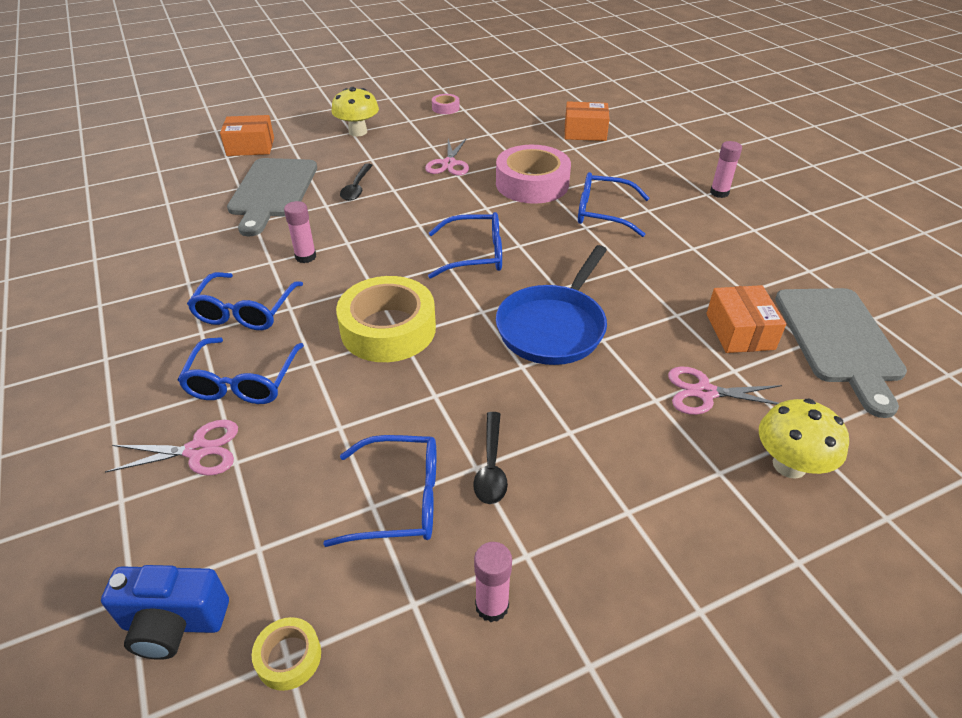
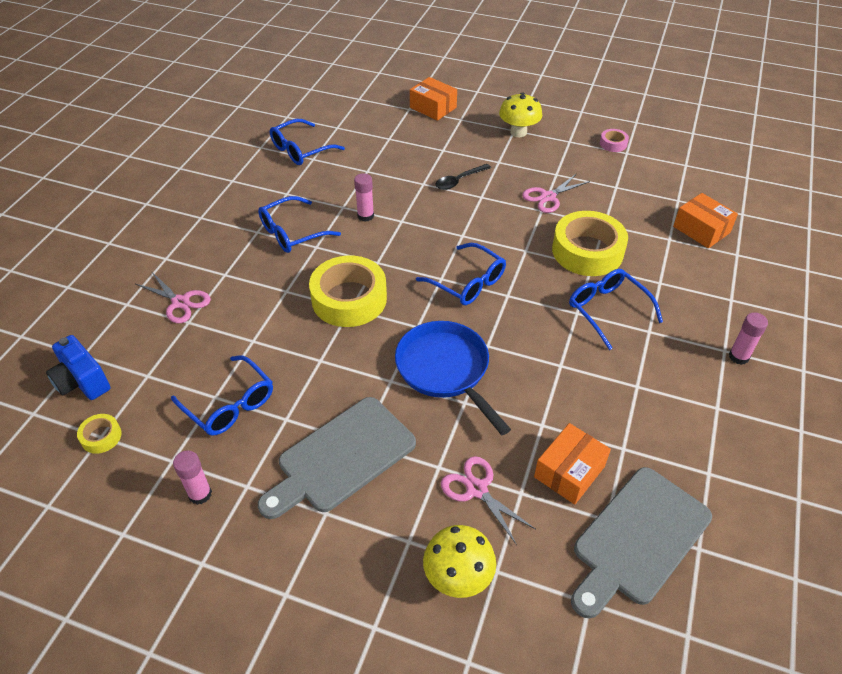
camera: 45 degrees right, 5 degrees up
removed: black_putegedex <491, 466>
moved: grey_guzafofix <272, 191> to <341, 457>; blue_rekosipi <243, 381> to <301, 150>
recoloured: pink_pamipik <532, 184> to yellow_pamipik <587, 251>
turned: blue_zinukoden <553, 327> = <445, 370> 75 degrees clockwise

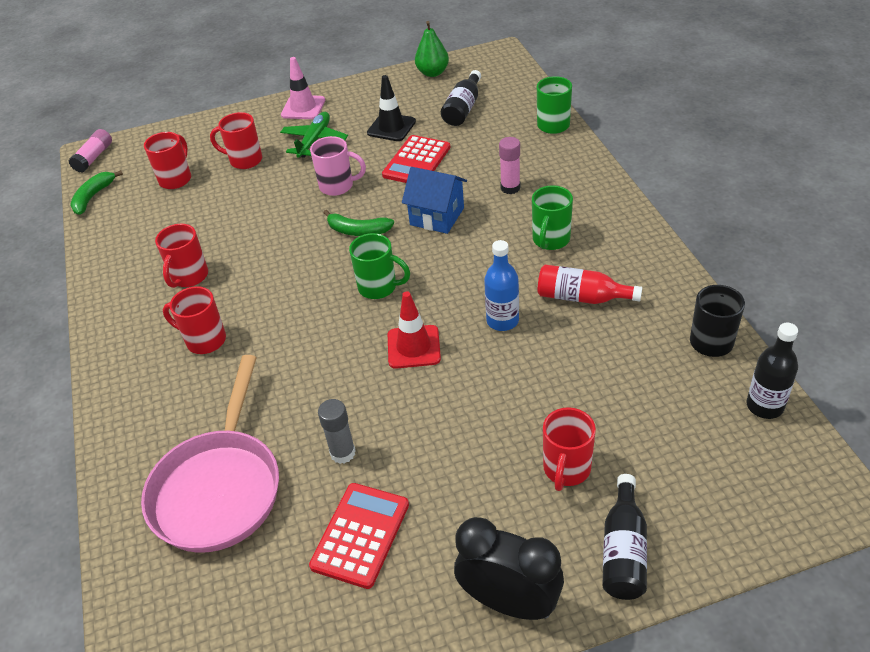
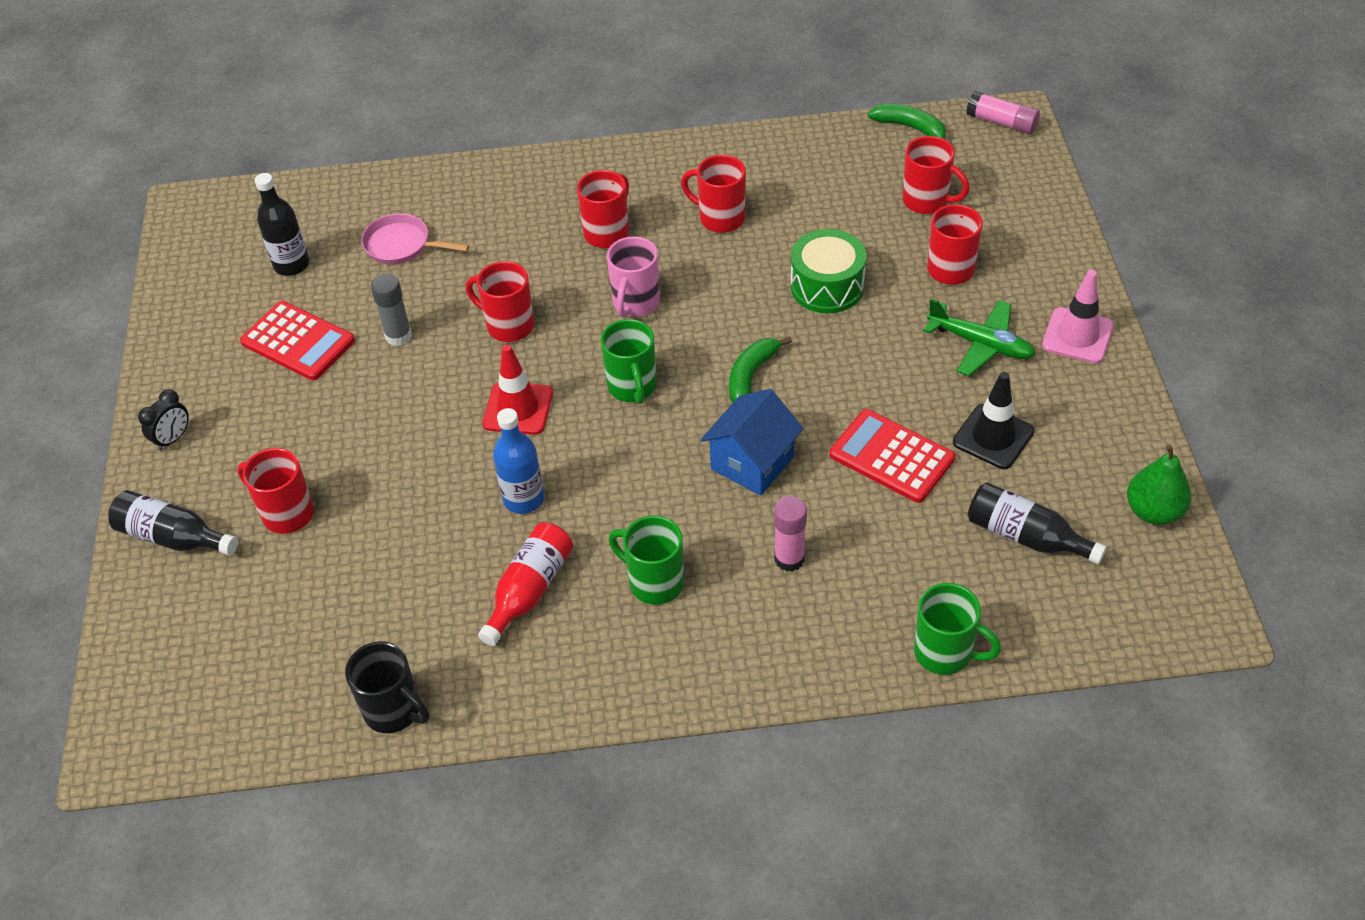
camera: 100 degrees right, 5 degrees up
added: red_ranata <508, 325>; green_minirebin <827, 286>
moved: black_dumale <764, 406> to <291, 265>; pink_ranata <338, 186> to <635, 303>
turned: green_ranata <379, 287> = <632, 387> 45 degrees counterclockwise
resized: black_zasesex <509, 602> = <173, 439> x0.49; pink_zinukoden <219, 488> = <402, 245> x0.51

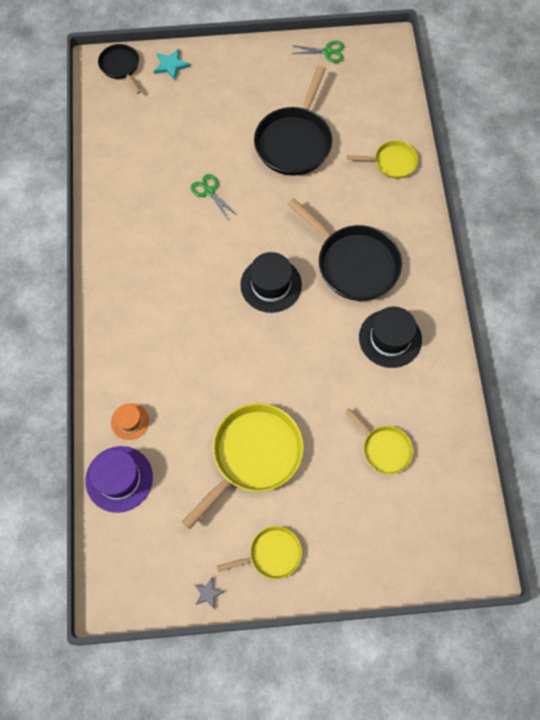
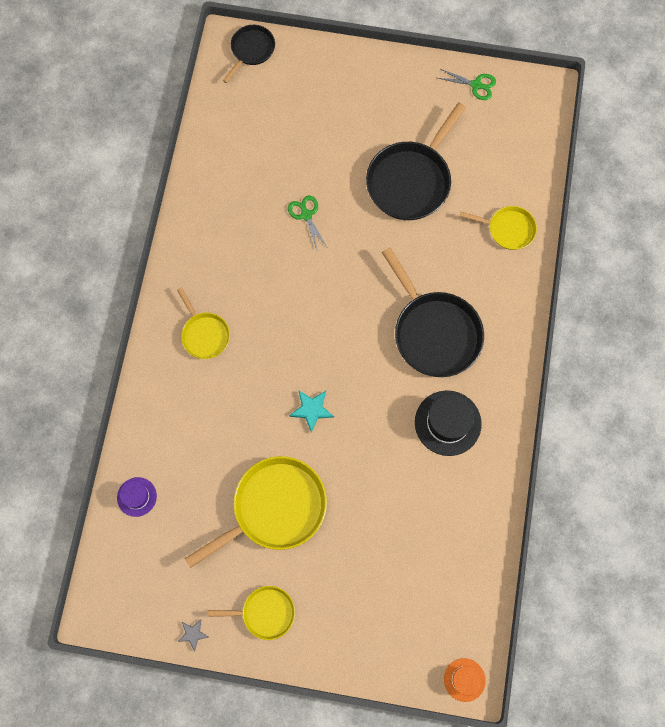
camera: 15 degrees right, 5 degrees up
removed: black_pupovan <271, 285>
moved: yellow_zinukoden <384, 449> to <204, 334>; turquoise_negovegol <171, 65> to <311, 409>; orange_pupovan <130, 421> to <464, 679>
turned: black_zinukoden <121, 66> = <251, 50> 45 degrees clockwise
resized: purple_pupovan <119, 479> = <137, 497> x0.58

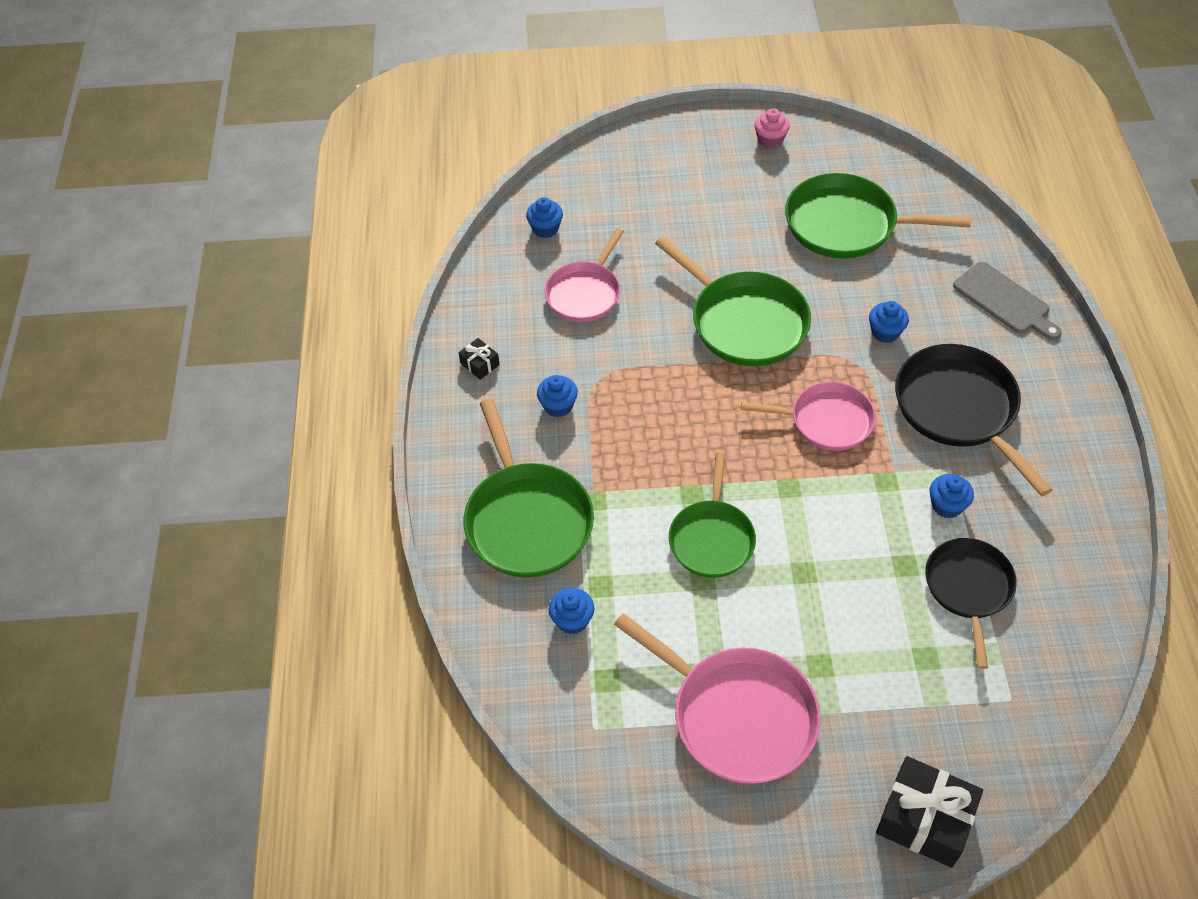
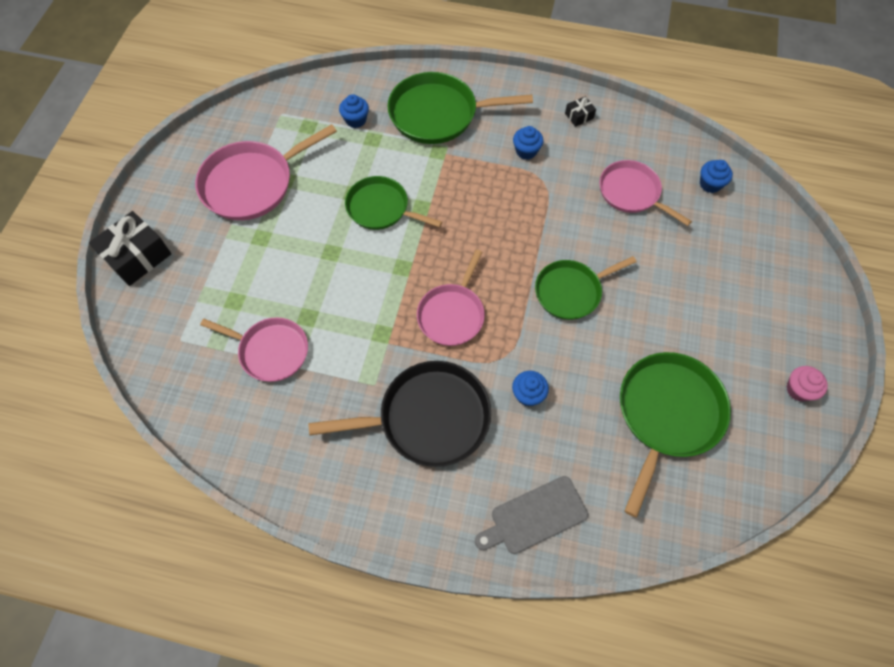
camera: 105 degrees right, 10 degrees up
removed: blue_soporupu <946, 505>
recoloured: black_zinukoden <968, 588> to pink_zinukoden <271, 351>
resized: green_zinukoden <744, 322> = <571, 291> x0.66

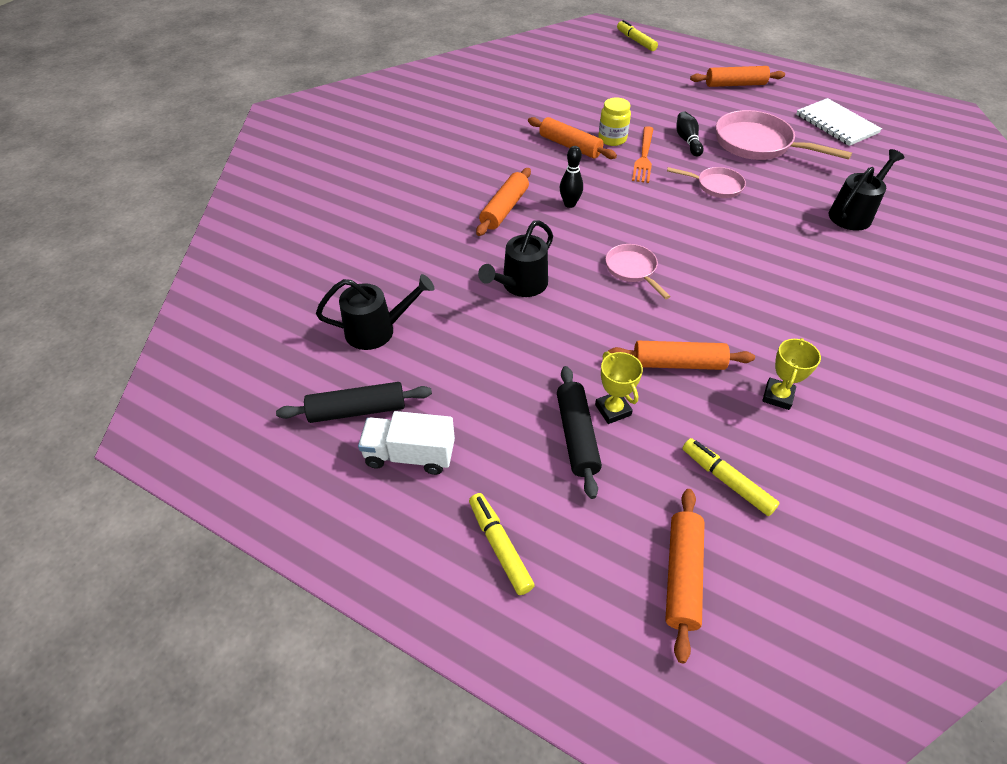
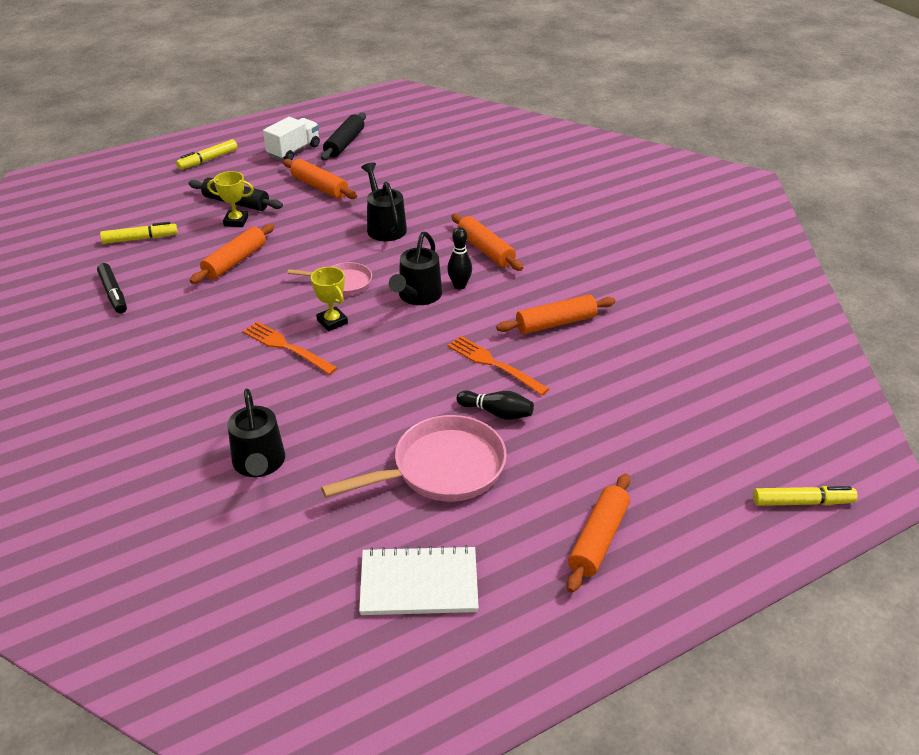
camera: 120 degrees right, 10 degrees down
removed: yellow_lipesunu <612, 139>; pink_zinukoden <716, 186>
added: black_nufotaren <113, 294>; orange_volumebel <285, 347>
moved: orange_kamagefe <682, 576> to <319, 187>; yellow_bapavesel <777, 396> to <332, 322>; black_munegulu <378, 330> to <417, 296>
turned: yellow_nufotaren <500, 546> = <208, 160> 135 degrees clockwise

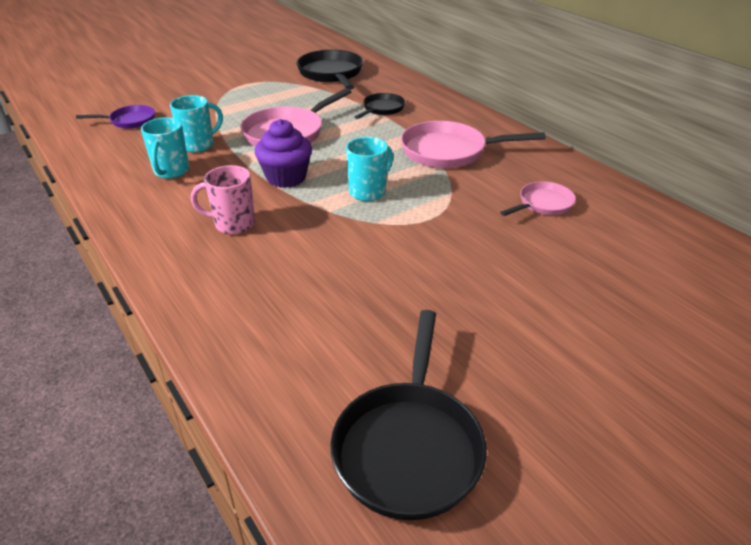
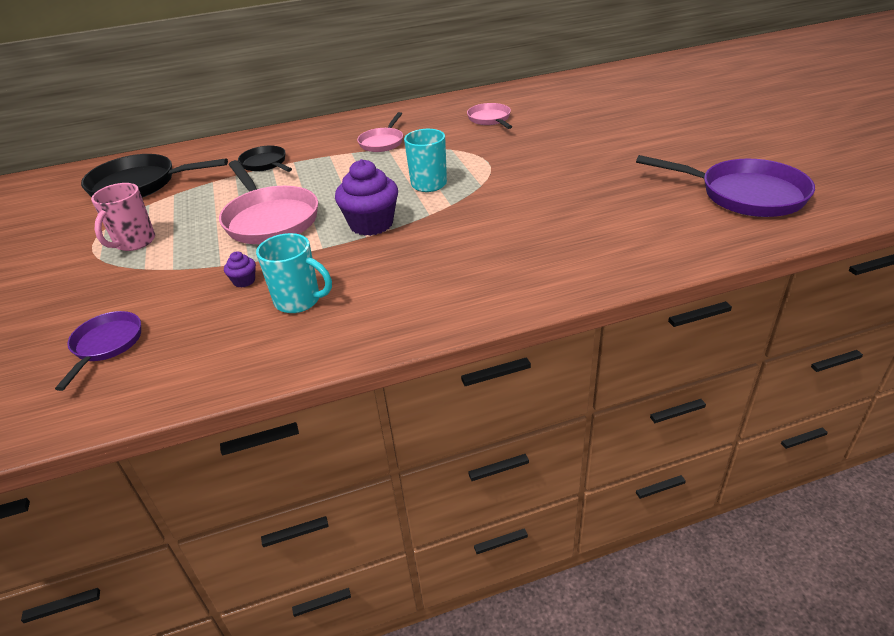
camera: 70 degrees left, 0 degrees up
moved: pink_ranata <233, 224> to <134, 242>
replaced: turquoise_ranata <198, 145> to purple_soporupu <244, 281>
recoloured: black_zinukoden <408, 446> to purple_zinukoden <745, 195>
resized: pink_zinukoden <449, 151> = <382, 142> x0.57

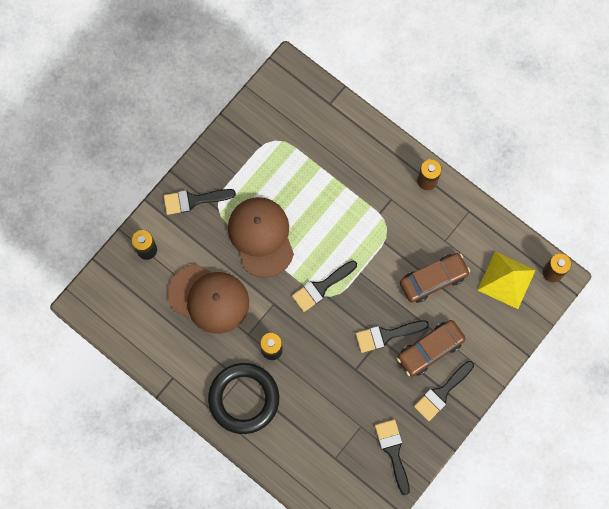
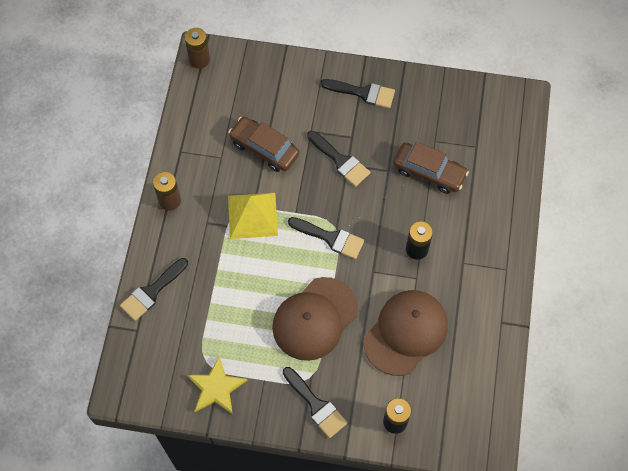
camera: 120 degrees left, 10 degrees down
removed: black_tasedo <244, 399>
added: yellow_negovegol <216, 388>
moved: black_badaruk <393, 451> to <152, 292>; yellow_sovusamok <506, 280> to <252, 215>; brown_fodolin <430, 349> to <429, 172>
turned: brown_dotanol <209, 298> = <405, 333> 45 degrees clockwise

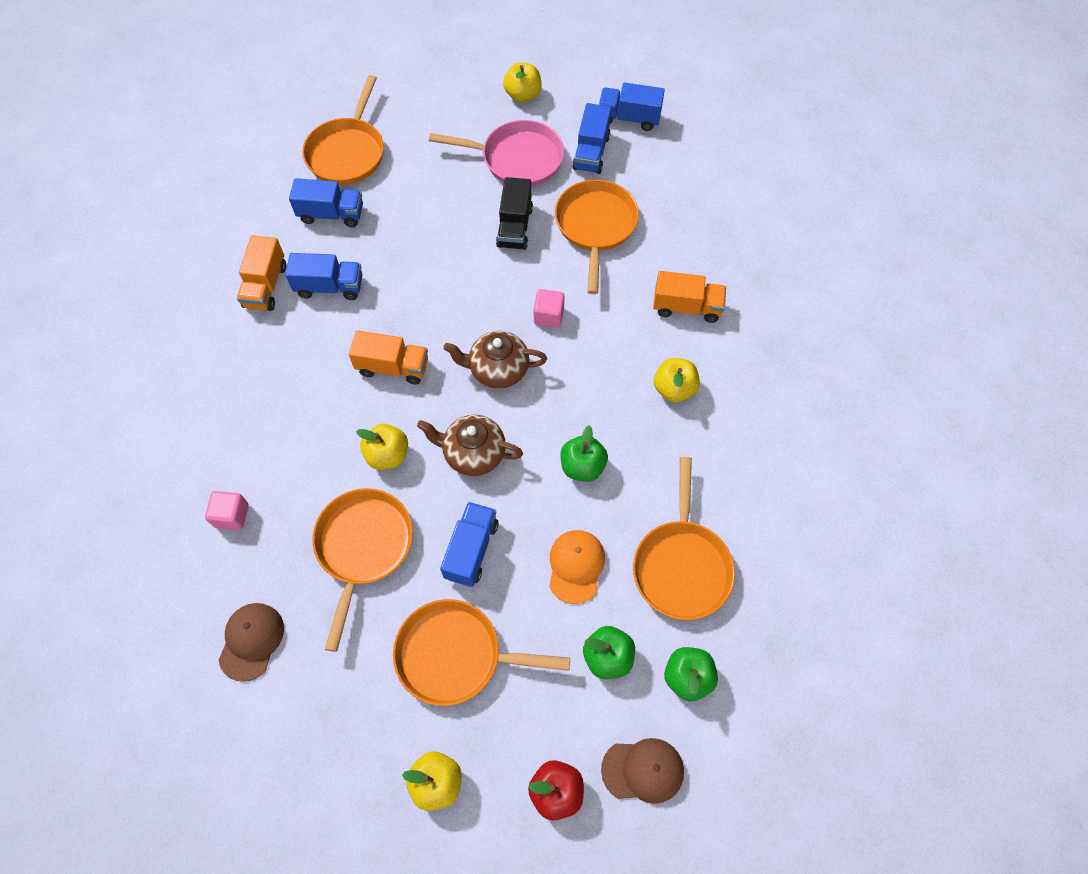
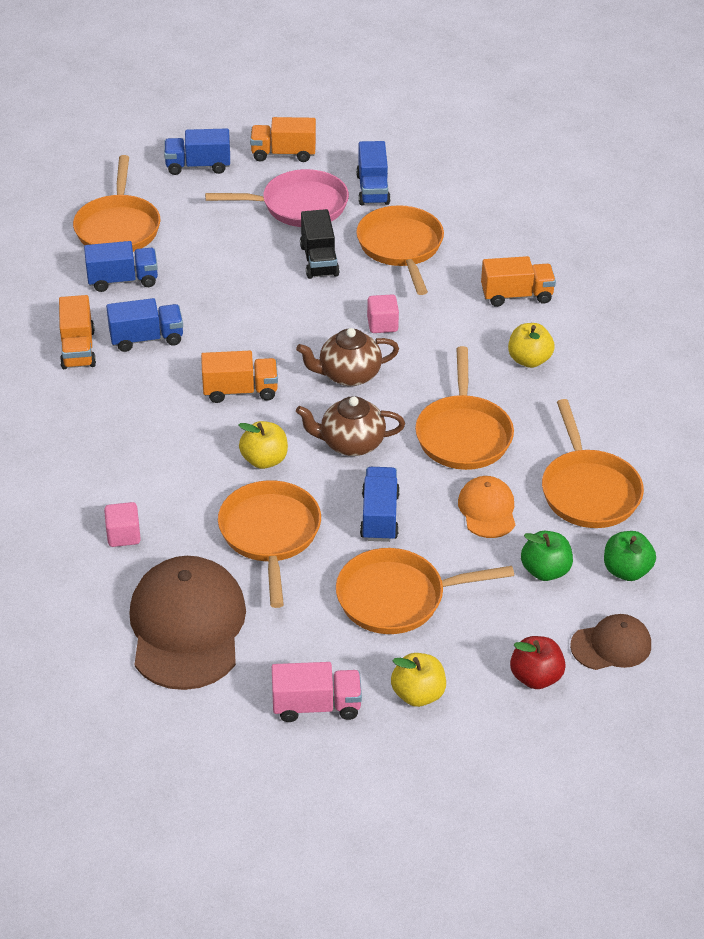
camera: 15 degrees left, 20 degrees down
added: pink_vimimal <316, 706>
moved: blue_vimimal <629, 118> to <198, 166>
replaced: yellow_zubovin <523, 95> to orange_vimimal <283, 153>; green_zubovin <582, 466> to orange_zinukoden <463, 434>
resized: brown_dotanol <251, 641> = <187, 627> x1.93

